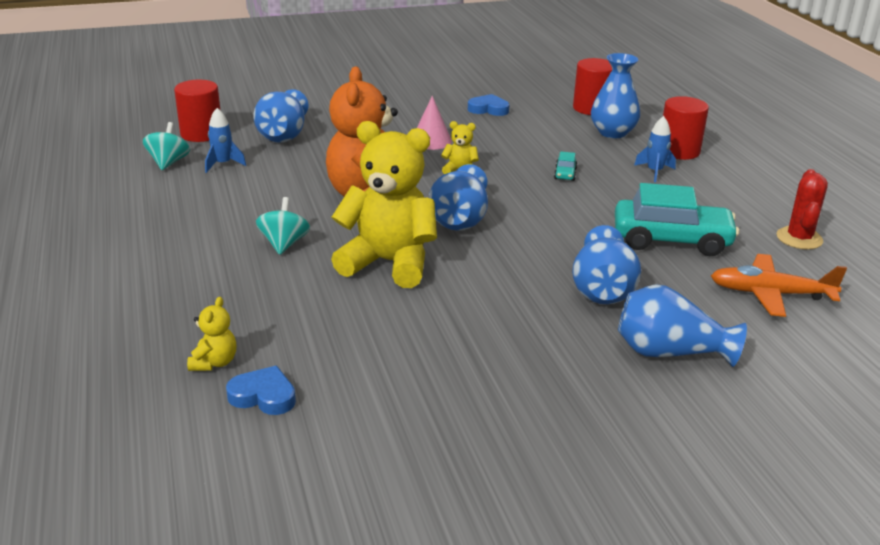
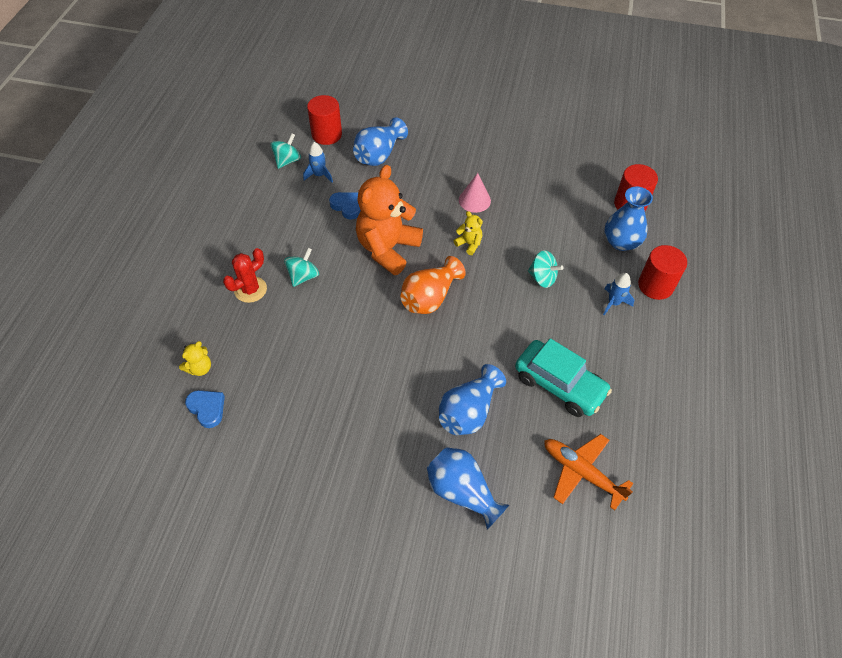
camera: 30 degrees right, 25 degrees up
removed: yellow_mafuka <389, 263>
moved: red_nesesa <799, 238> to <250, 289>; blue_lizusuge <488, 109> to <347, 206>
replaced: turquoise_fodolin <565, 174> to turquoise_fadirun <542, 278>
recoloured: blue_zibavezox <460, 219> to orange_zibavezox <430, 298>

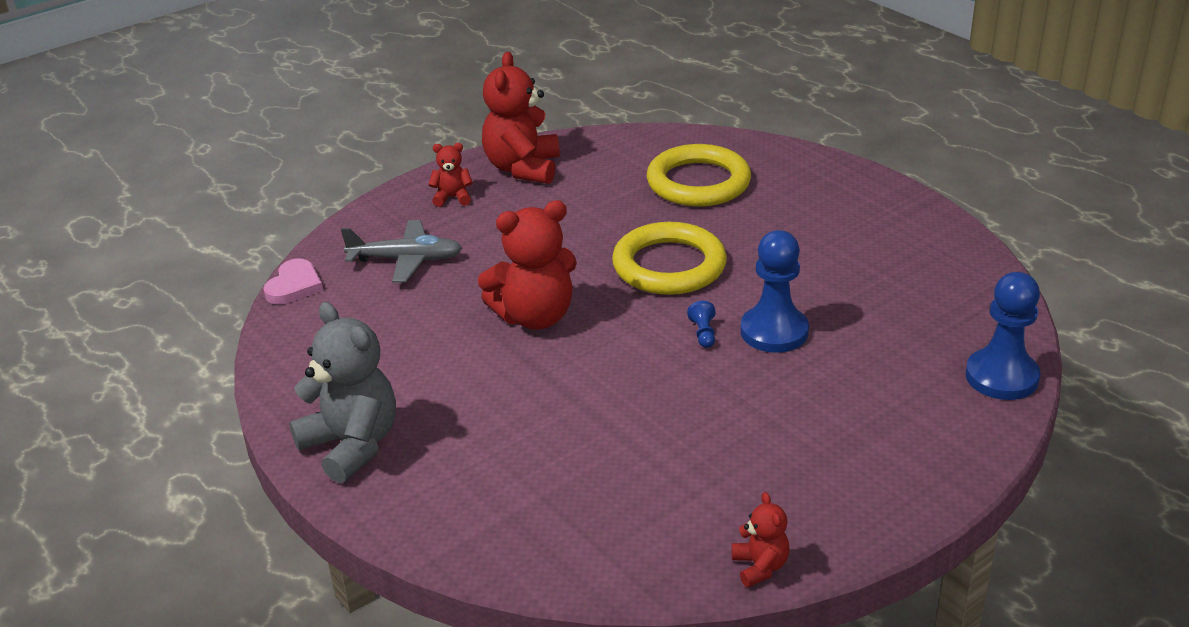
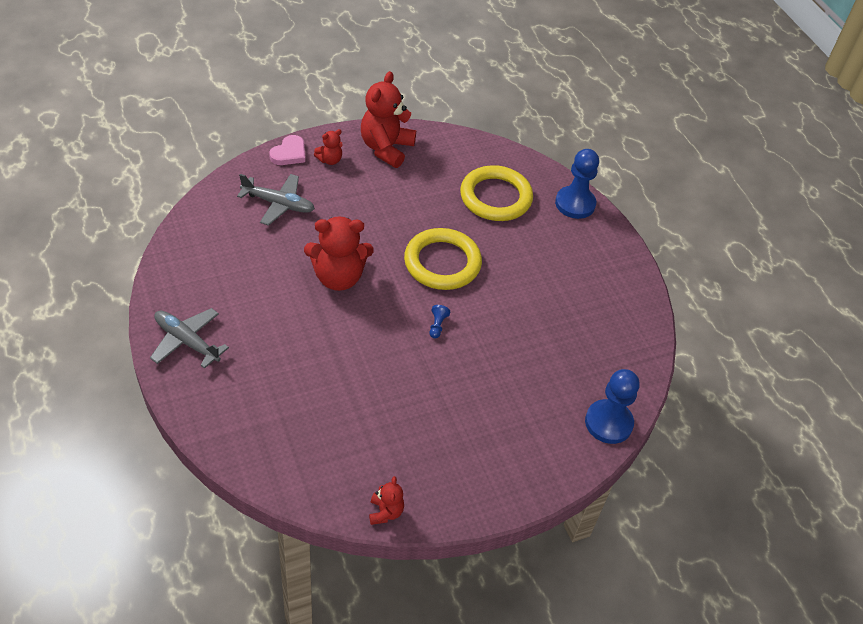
camera: 10 degrees right, 15 degrees up
moved: pink_lizusuge <294, 286> to <289, 153>; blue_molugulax <774, 332> to <575, 204>
replaced: grey_mafuka <352, 445> to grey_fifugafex <187, 341>
turned: red_mafuka <452, 198> = <330, 160> 135 degrees clockwise

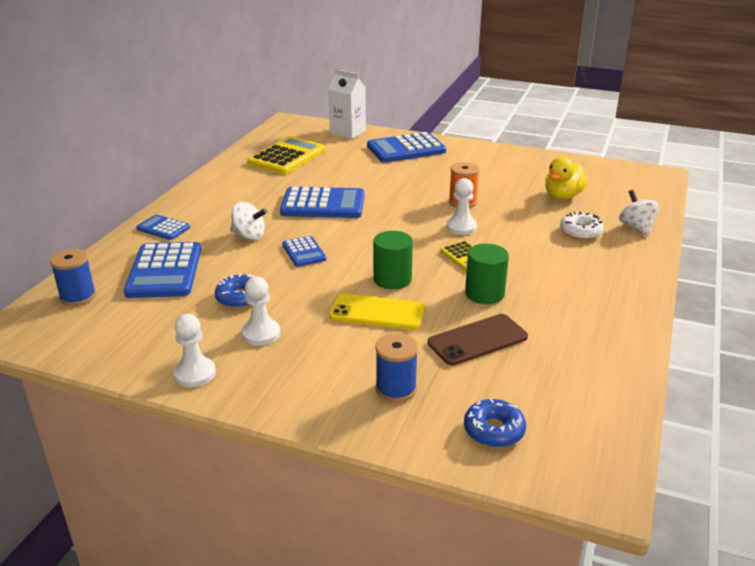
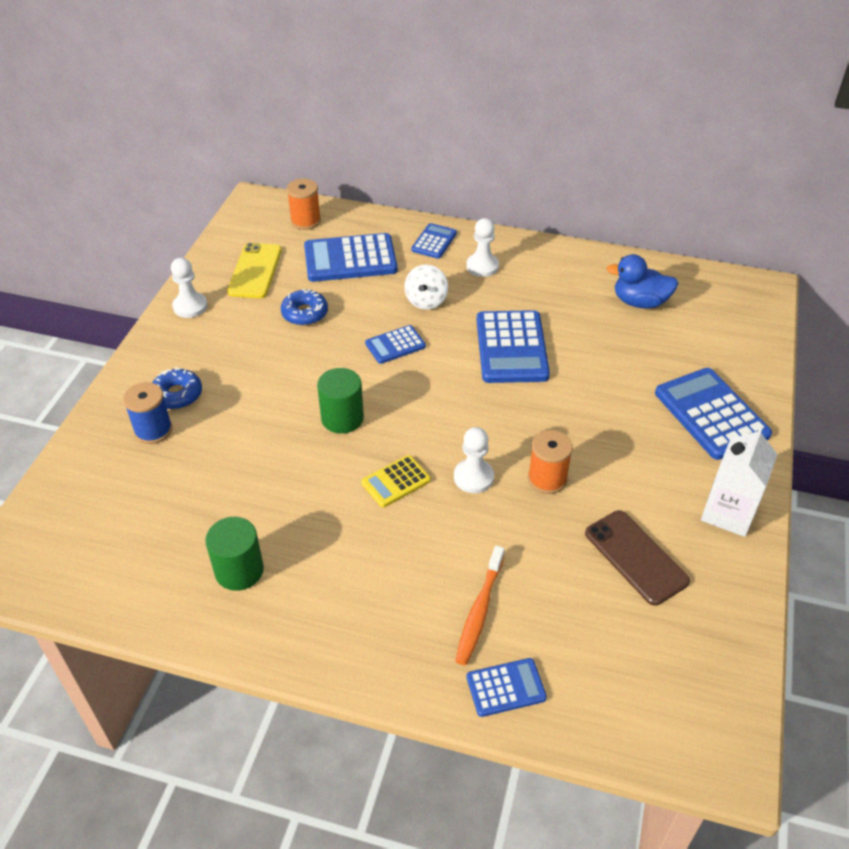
camera: 85 degrees right, 15 degrees up
removed: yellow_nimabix <562, 196>
moved: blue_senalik <494, 430> to <177, 394>; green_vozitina <484, 293> to <239, 570>; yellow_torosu <377, 312> to <255, 271>; white_molugulax <261, 334> to <482, 266>; brown_torosu <477, 340> to <636, 557>; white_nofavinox <347, 132> to <728, 513>
replaced: white_senalik <580, 232> to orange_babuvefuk <479, 611>; white_fadirun <636, 227> to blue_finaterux <506, 688>; yellow_finaterux <287, 157> to blue_nimabix <639, 302>
recoloured: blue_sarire <78, 297> to orange_sarire <305, 221>

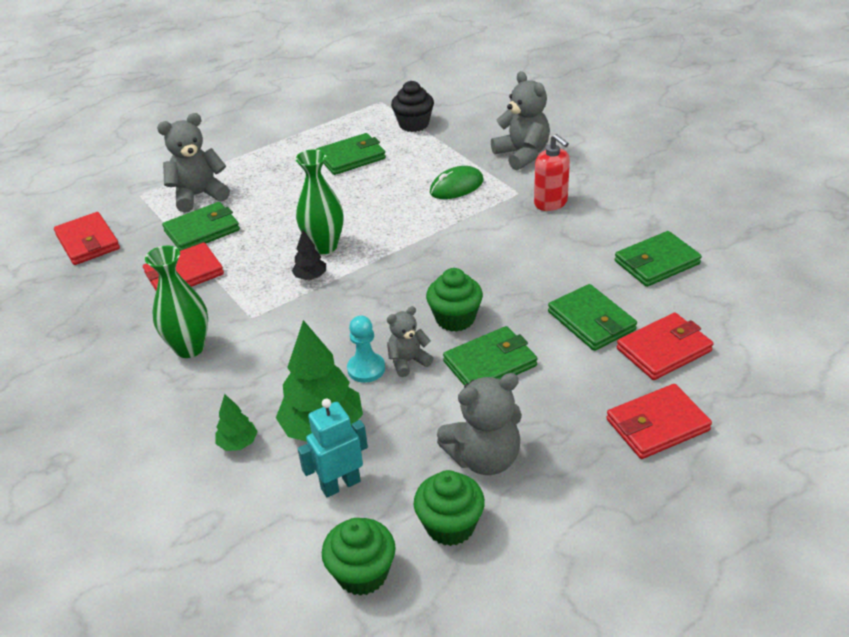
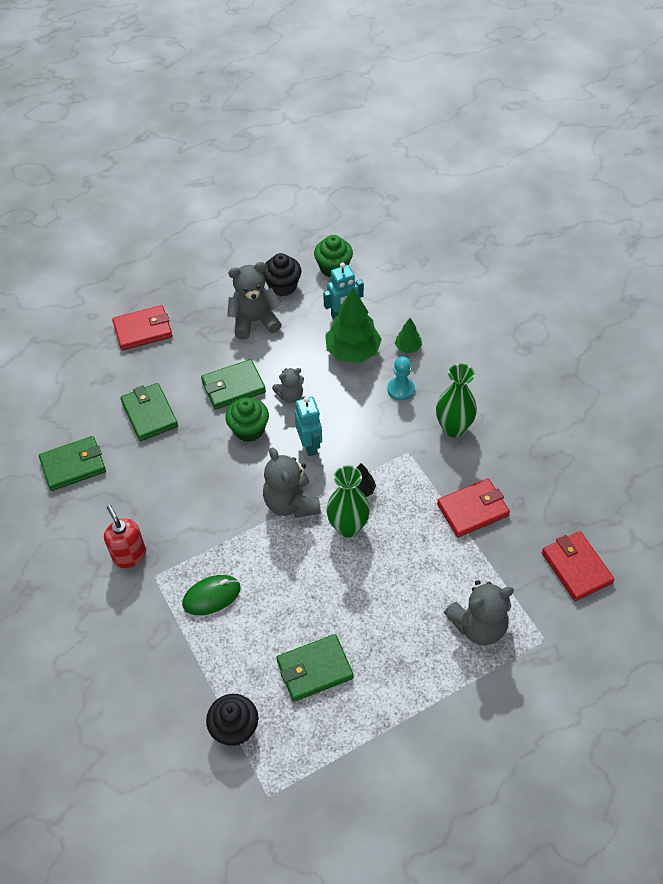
camera: 175 degrees left, 15 degrees up
removed: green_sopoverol <202, 231>; red_sopoverol <663, 350>
added: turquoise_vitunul <310, 445>
moved: grey_mafuka <522, 155> to <291, 503>; turquoise_molugulax <366, 369> to <400, 389>
recoloured: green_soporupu <450, 526> to black_soporupu <283, 286>

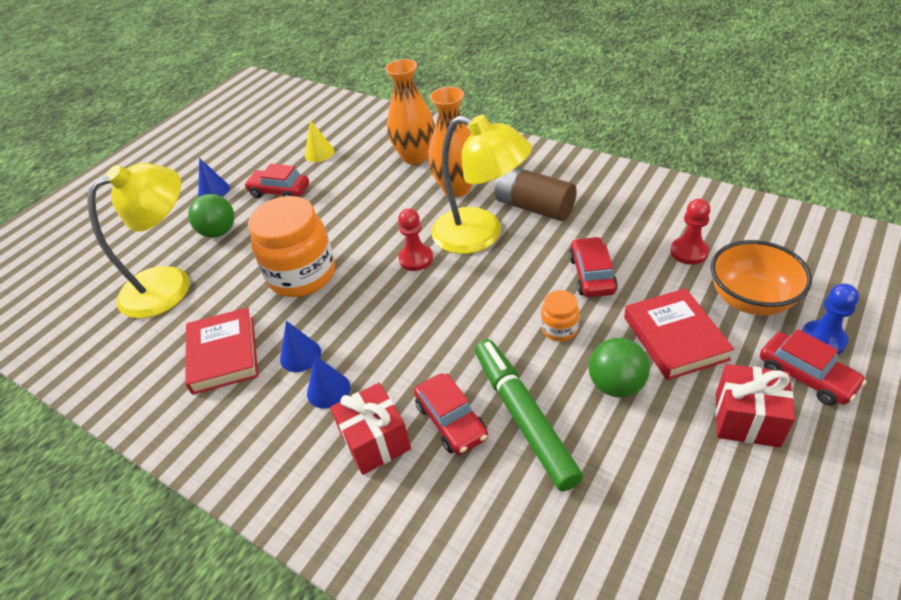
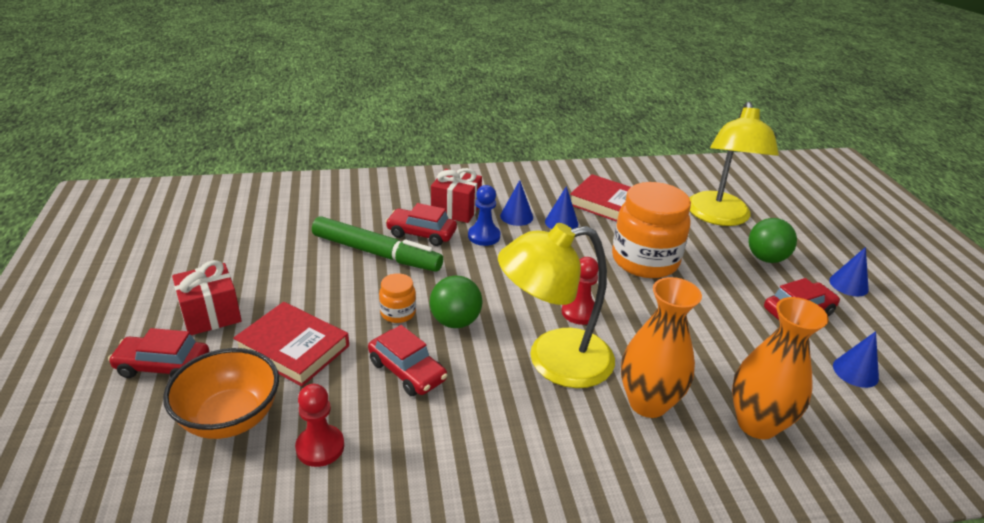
camera: 130 degrees right, 10 degrees down
removed: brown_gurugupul <534, 207>
moved: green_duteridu <616, 385> to <455, 321>; blue_molugulax <823, 339> to <484, 236>
recoloured: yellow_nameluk <319, 153> to blue_nameluk <855, 371>

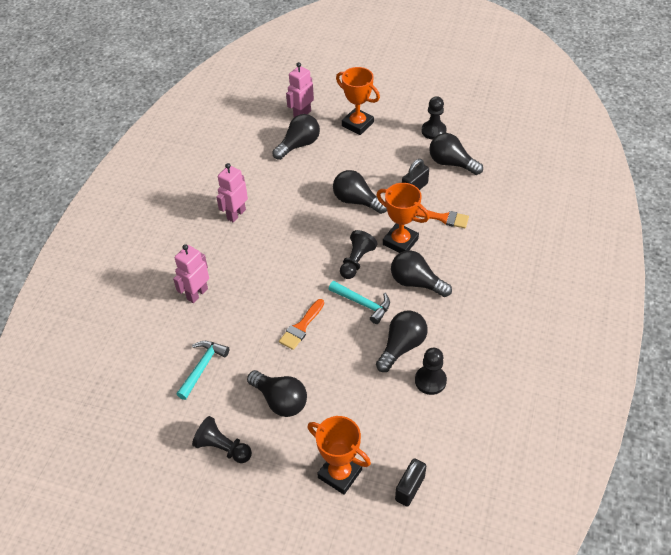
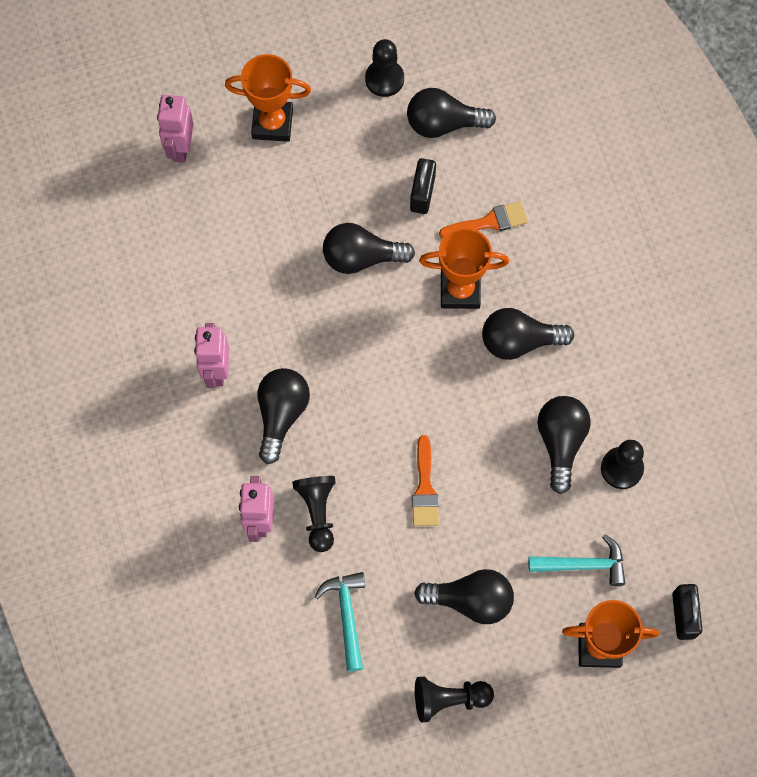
camera: 35 degrees left, 20 degrees up
moved: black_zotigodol <299, 145> to <281, 415>; black_molugulax <356, 261> to <317, 513>; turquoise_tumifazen <363, 304> to <583, 564>

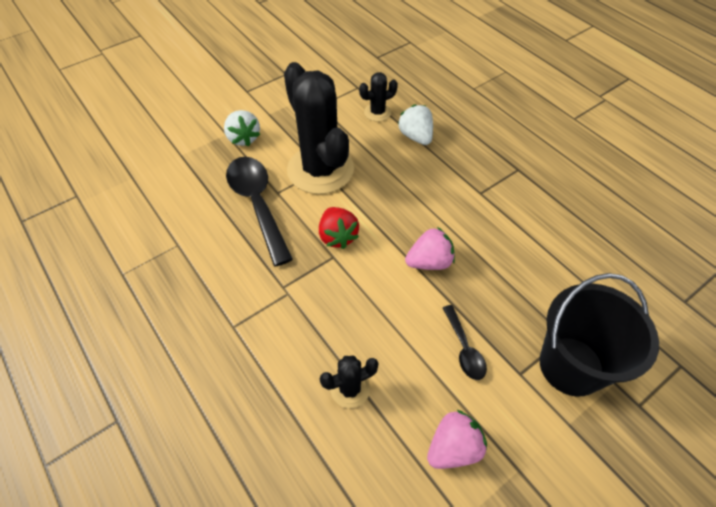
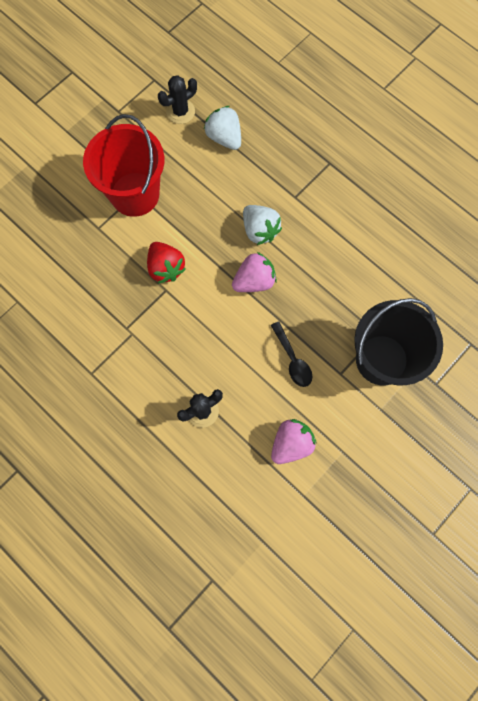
camera: 10 degrees left, 20 degrees up
removed: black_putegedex <258, 204>
moved: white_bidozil <243, 138> to <260, 230>
replaced: black_nesesa <320, 170> to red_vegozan <135, 194>

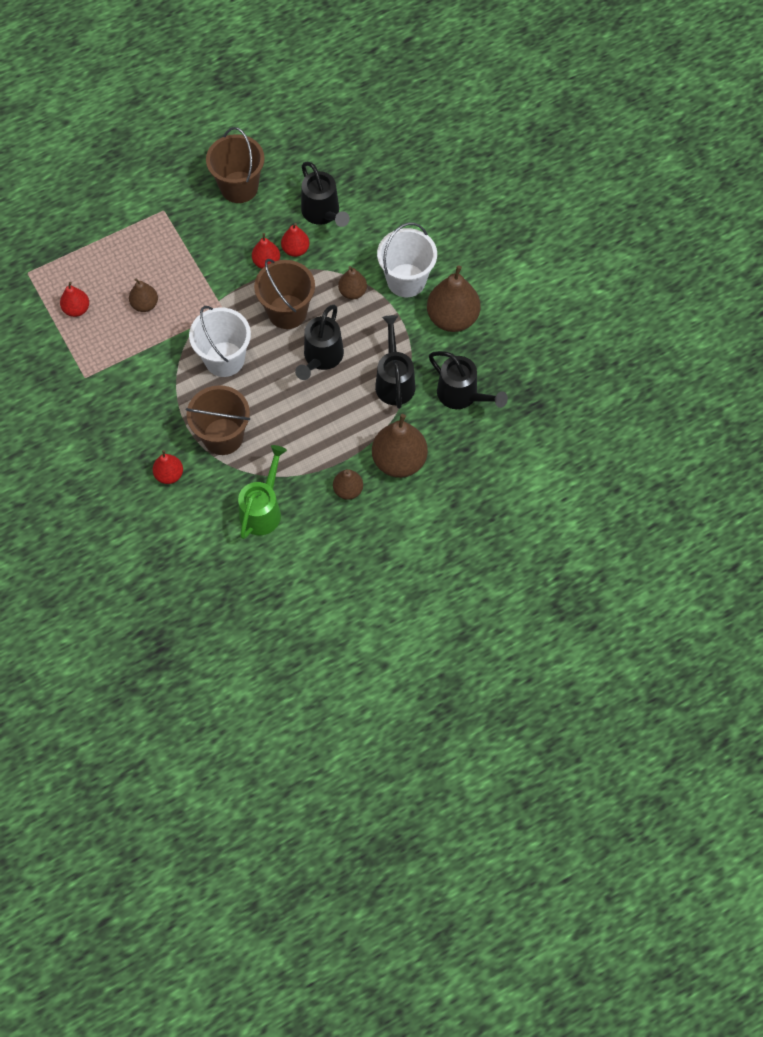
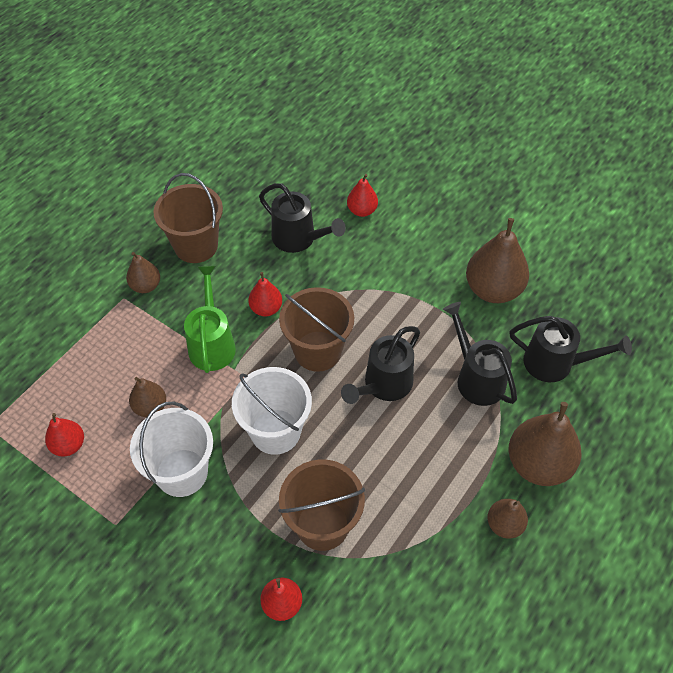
camera: 25 degrees left, 10 degrees down
moved: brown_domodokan <352, 292> to <146, 286>; white_vegozan <406, 280> to <182, 472>; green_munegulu <263, 509> to <212, 343>; red_domodokan <295, 249> to <362, 211>
turned: black_munegulu <321, 358> = <383, 386> 45 degrees clockwise

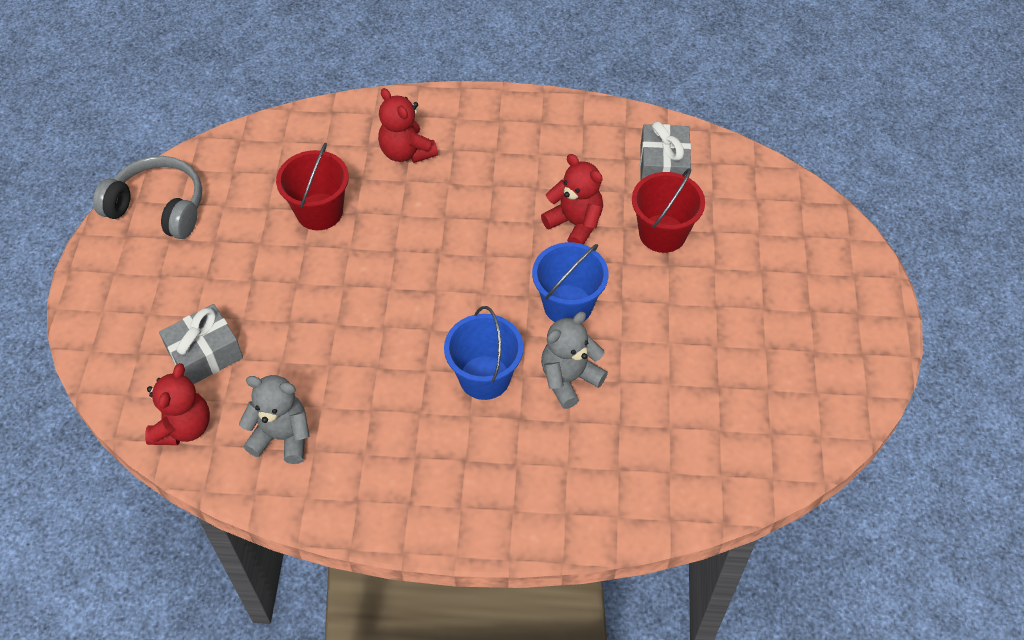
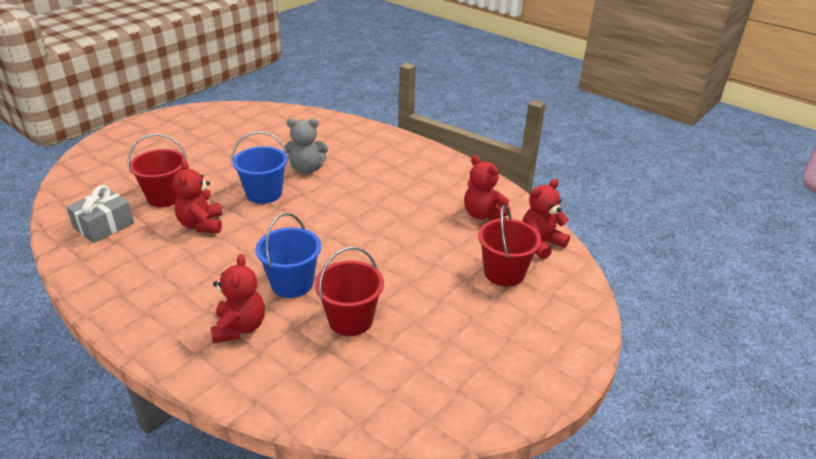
camera: 145 degrees left, 20 degrees down
removed: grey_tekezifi <158, 207>
moved: blue_vegozan <484, 377> to <292, 283>
replaced: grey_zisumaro <205, 354> to red_vegozan <504, 273>
recoloured: grey_mafuka <282, 437> to red_mafuka <482, 214>

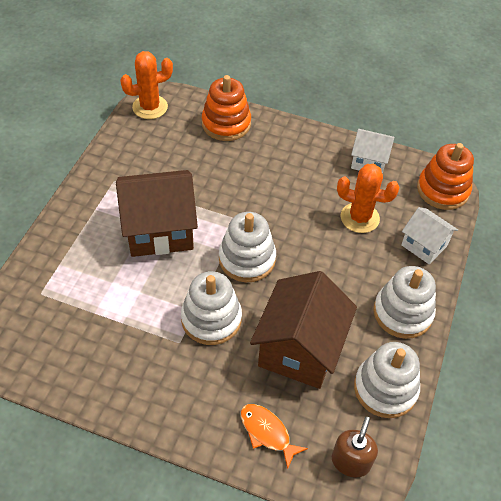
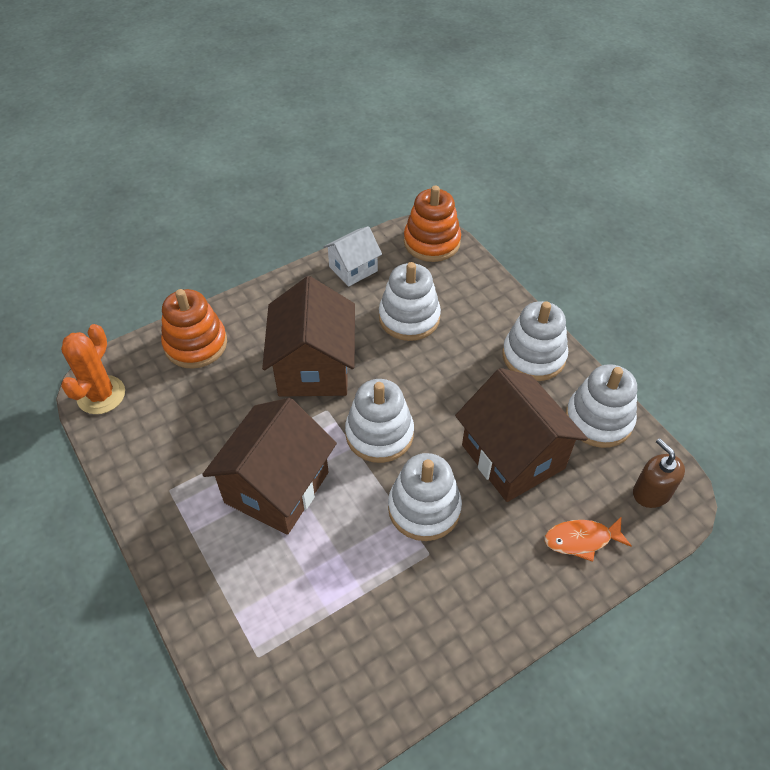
camera: 50 degrees left, 0 degrees up
removed: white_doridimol <424, 245>
added: brown_doridimol <314, 367>
replaced: orange_nesesa <359, 218> to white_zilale <409, 317>

